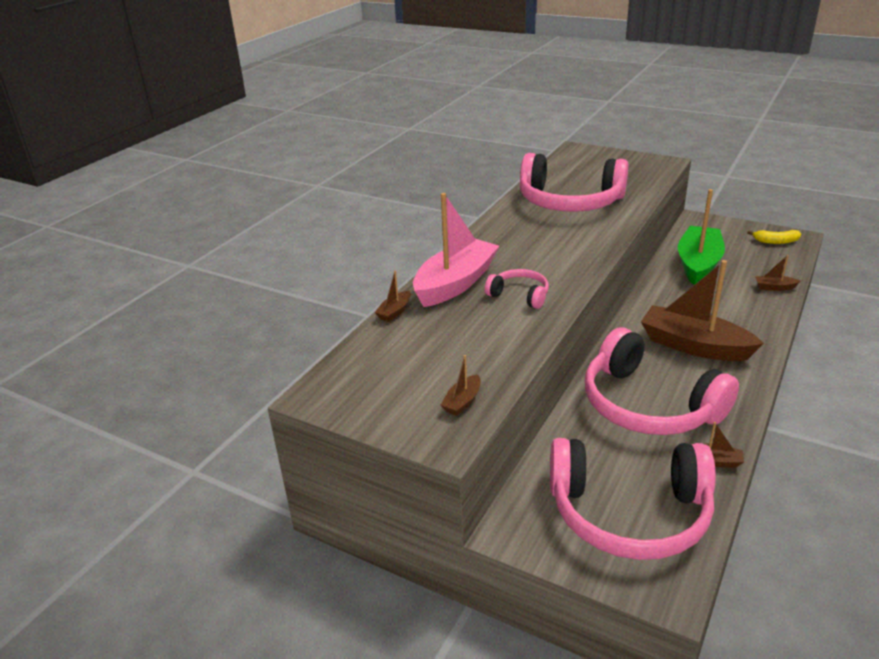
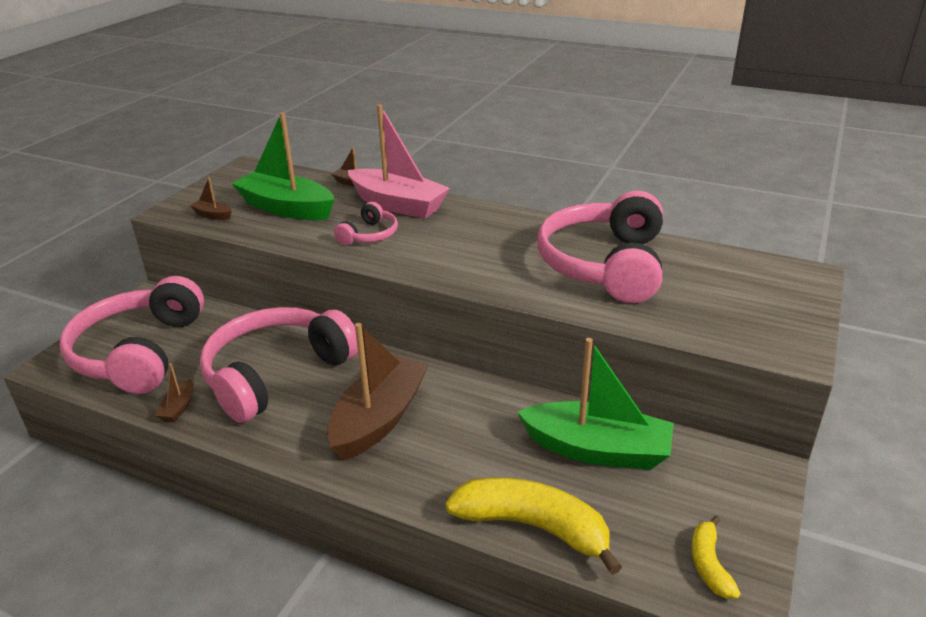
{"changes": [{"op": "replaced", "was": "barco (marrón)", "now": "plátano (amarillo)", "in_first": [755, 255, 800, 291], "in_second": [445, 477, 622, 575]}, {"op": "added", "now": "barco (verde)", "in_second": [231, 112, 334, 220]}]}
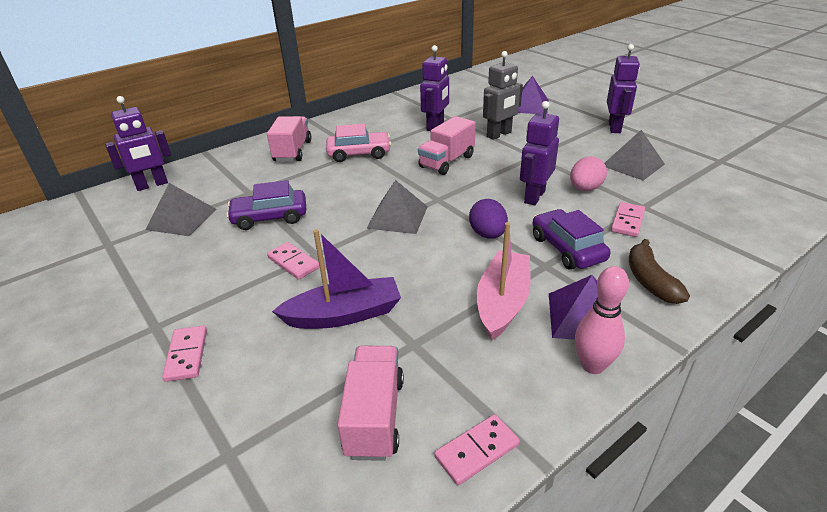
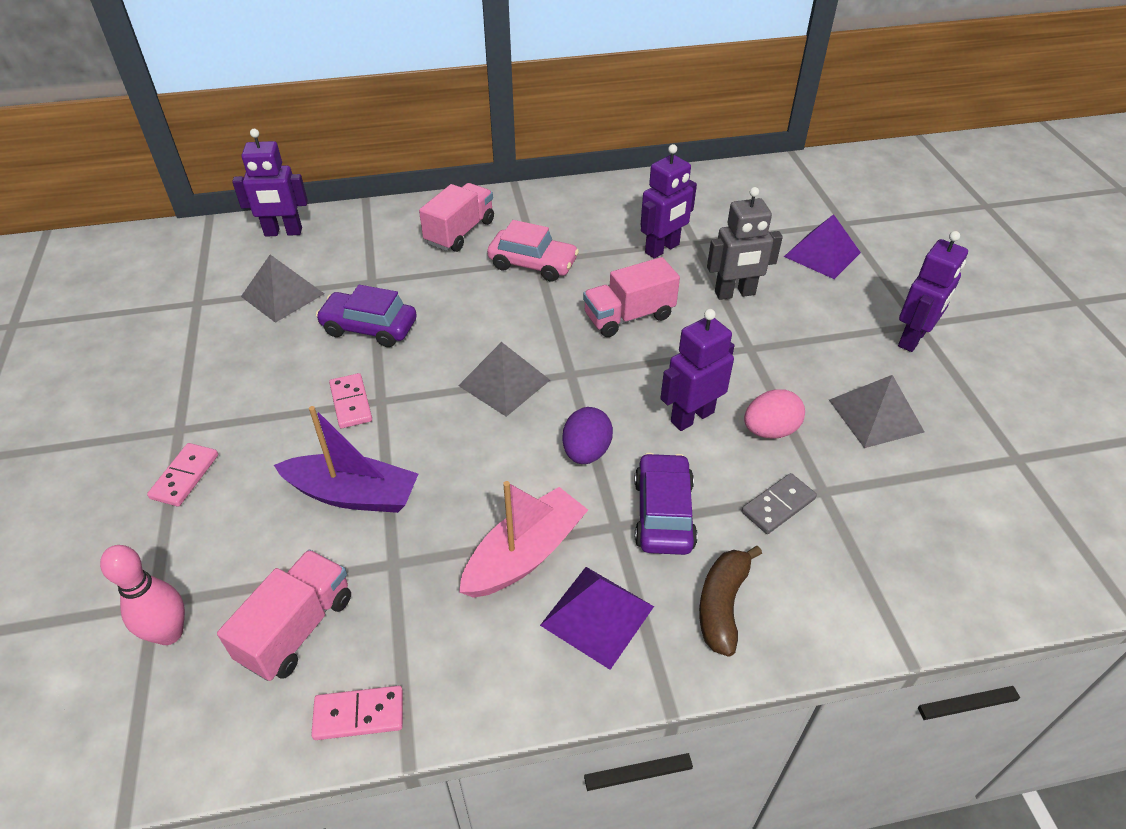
{"changes": [{"op": "moved", "was": "bolo (rosa)", "in_first": [575, 266, 629, 374], "in_second": [100, 545, 185, 645]}, {"op": "recoloured", "was": "ficha de dominó (rosa)", "now": "ficha de dominó (gris)", "in_first": [611, 202, 645, 237], "in_second": [742, 473, 817, 534]}]}
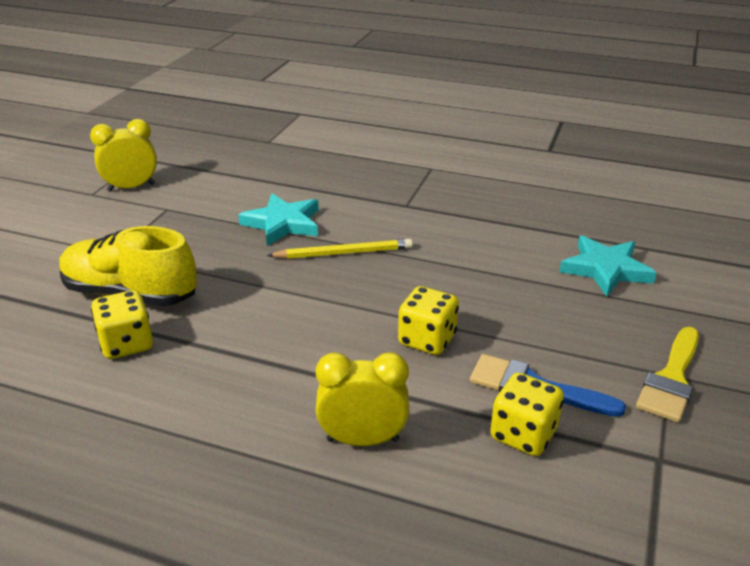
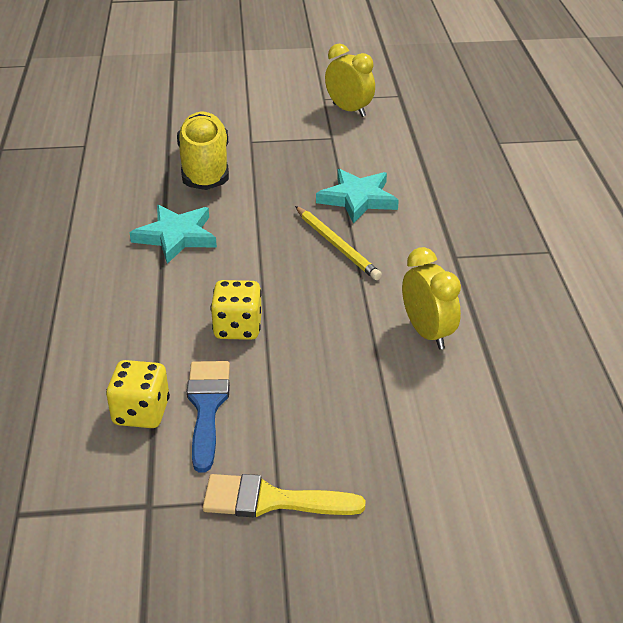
{"changes": [{"op": "removed", "was": "dado (amarillo)", "in_first": [91, 290, 153, 359]}, {"op": "moved", "was": "despertador (amarillo)", "in_first": [316, 352, 409, 446], "in_second": [402, 247, 461, 350]}, {"op": "moved", "was": "estrella (turquesa)", "in_first": [559, 236, 656, 297], "in_second": [130, 205, 217, 264]}]}
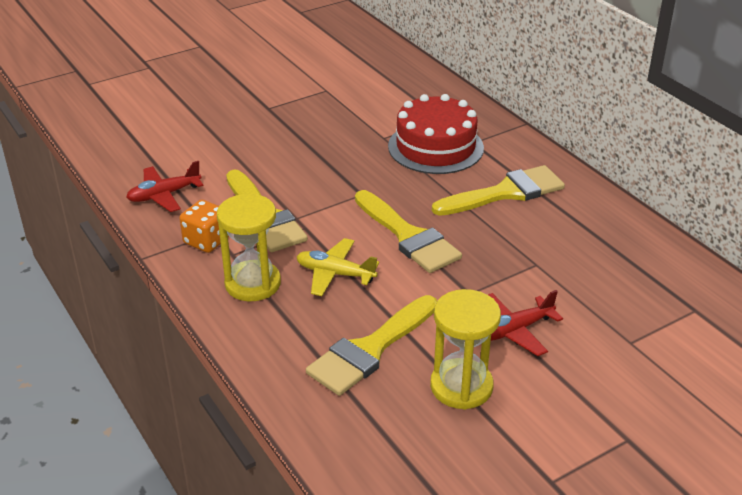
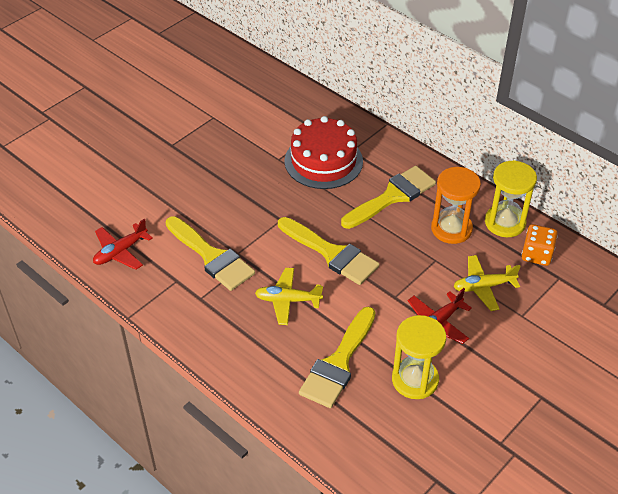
{"changes": [{"op": "moved", "was": "dado (naranja)", "in_first": [179, 200, 229, 253], "in_second": [522, 224, 558, 266]}, {"op": "moved", "was": "reloj de arena (amarillo)", "in_first": [217, 194, 281, 301], "in_second": [485, 160, 537, 237]}, {"op": "added", "now": "reloj de arena (naranja)", "in_second": [431, 167, 481, 244]}, {"op": "added", "now": "avión (amarillo)", "in_second": [453, 255, 521, 311]}]}
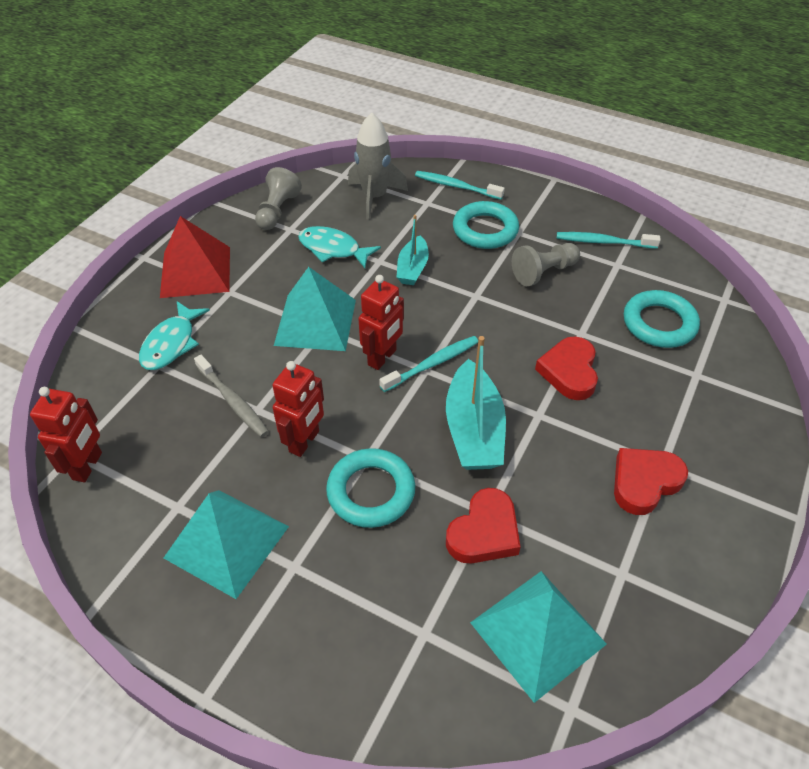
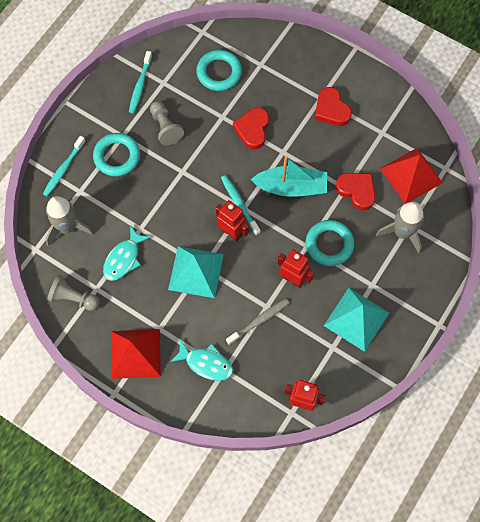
{"changes": [{"op": "removed", "was": "barco (turquesa)", "in_first": [397, 215, 429, 285]}, {"op": "recoloured", "was": "pirámide (turquesa)", "now": "pirámide (rojo)", "in_first": [470, 571, 607, 703], "in_second": [380, 148, 443, 204]}, {"op": "turned", "was": "corazón (rojo)", "in_first": [535, 336, 598, 400], "in_second": [233, 108, 269, 149], "clockwise": 90}, {"op": "added", "now": "cohete (gris)", "in_second": [376, 202, 424, 254]}]}
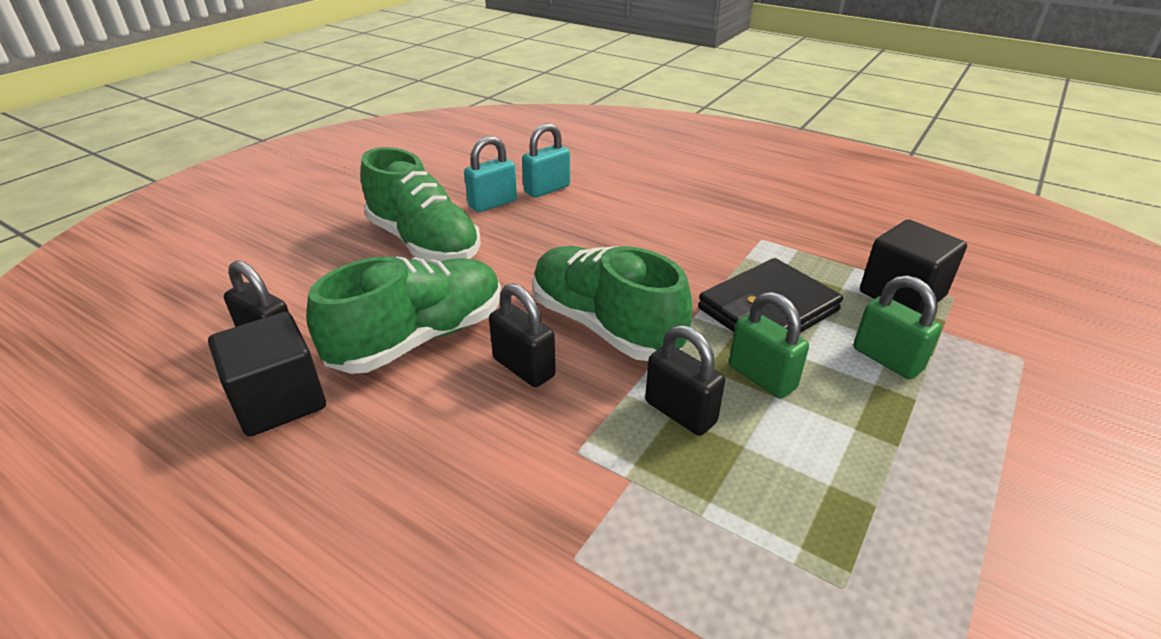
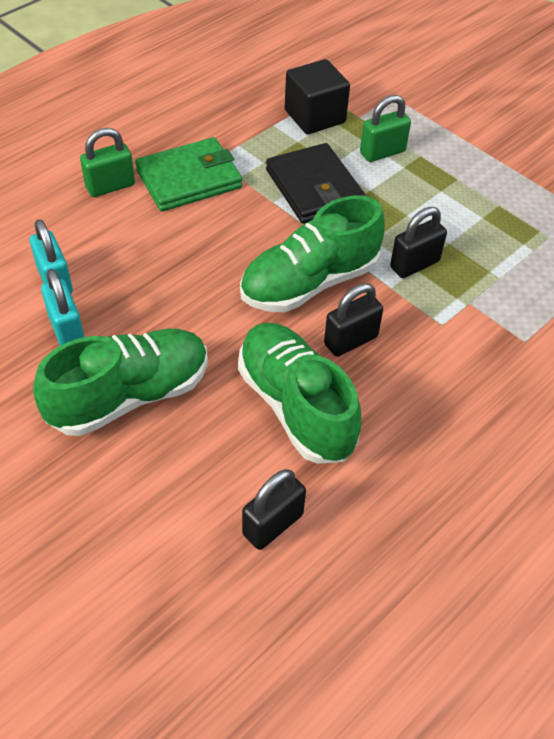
{"changes": [{"op": "removed", "was": "cubo (negro)", "in_first": [208, 312, 326, 437]}, {"op": "moved", "was": "candado (verde)", "in_first": [729, 292, 809, 398], "in_second": [80, 128, 135, 197]}, {"op": "added", "now": "cartera (verde)", "in_second": [135, 137, 242, 211]}]}
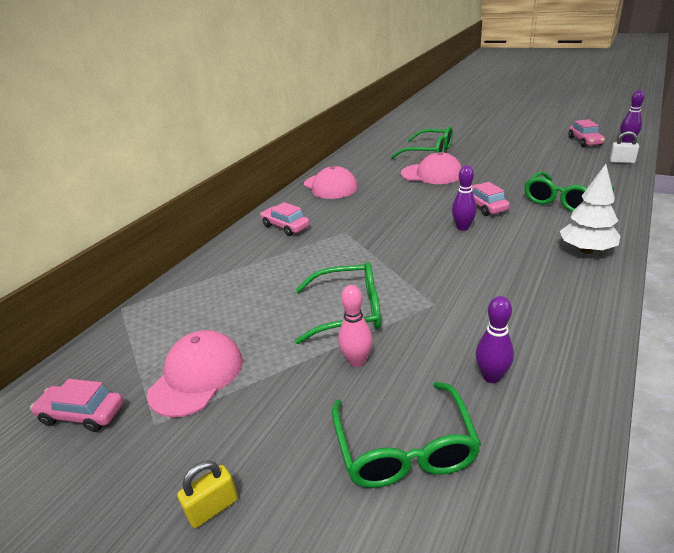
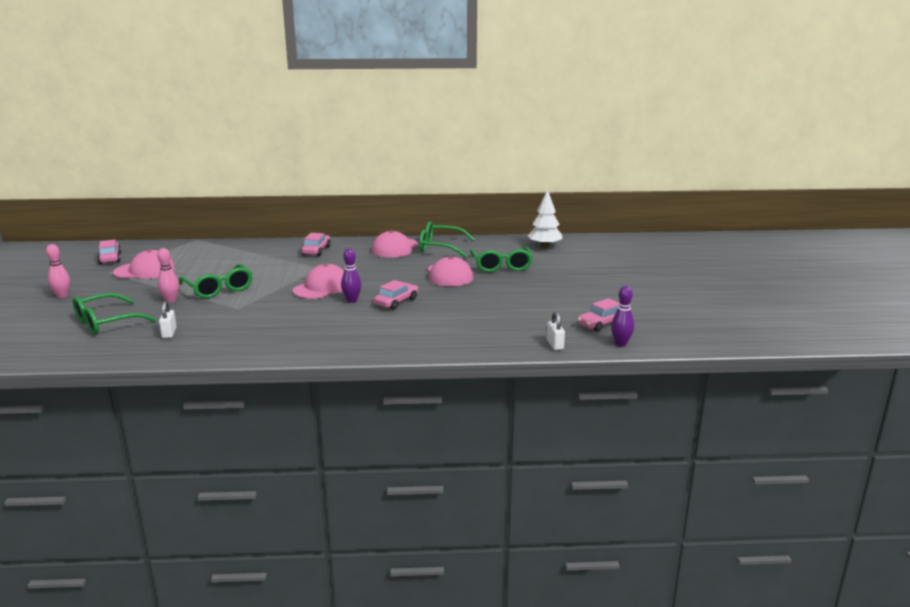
{"changes": [{"op": "replaced", "was": "candado (amarillo)", "now": "bolo (rosa)", "in_first": [177, 461, 238, 528], "in_second": [46, 244, 70, 298]}, {"op": "replaced", "was": "bolo (morado)", "now": "candado (blanco)", "in_first": [476, 296, 514, 383], "in_second": [159, 301, 177, 338]}, {"op": "moved", "was": "gafas (verde)", "in_first": [524, 171, 614, 212], "in_second": [419, 221, 475, 257]}, {"op": "moved", "was": "árbol (blanco)", "in_first": [560, 164, 620, 254], "in_second": [527, 190, 562, 248]}, {"op": "added", "now": "gorra (rosa)", "in_second": [293, 264, 344, 299]}]}
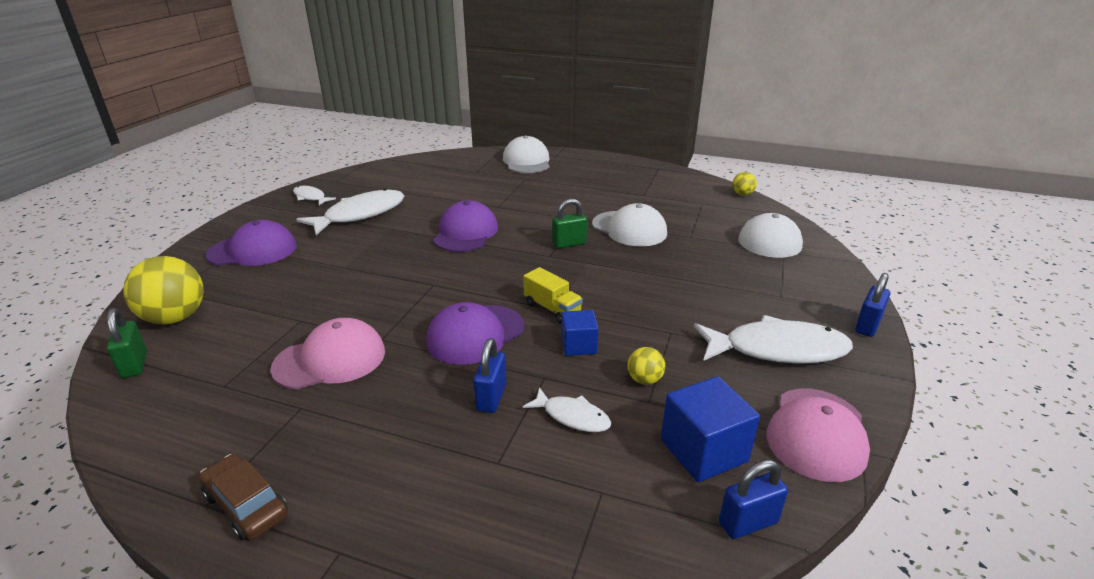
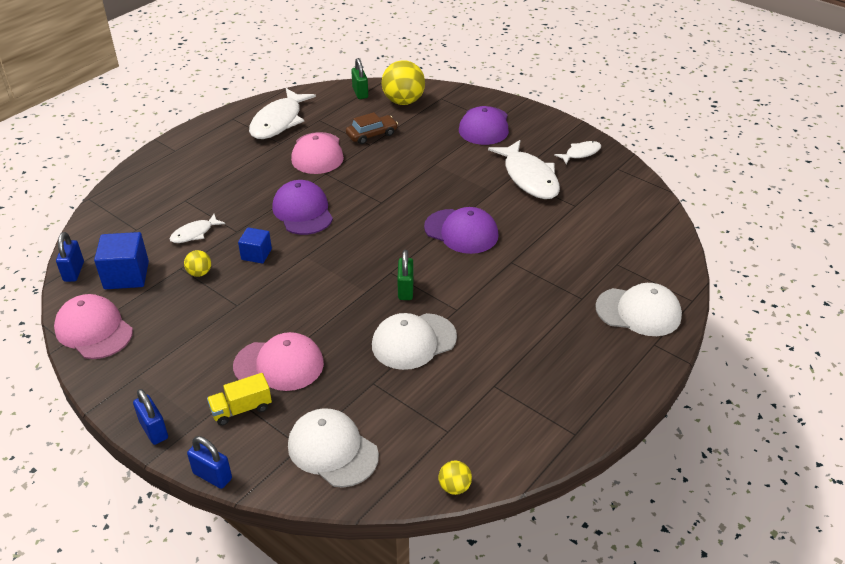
{"changes": [{"op": "turned", "was": "candado (verde)", "in_first": [107, 308, 147, 378], "in_second": [351, 58, 368, 99], "clockwise": 75}, {"op": "moved", "was": "coche (marrón)", "in_first": [199, 454, 288, 541], "in_second": [346, 112, 398, 144]}, {"op": "moved", "was": "candado (azul)", "in_first": [473, 338, 506, 413], "in_second": [187, 436, 232, 489]}, {"op": "moved", "was": "camión (amarillo)", "in_first": [523, 267, 583, 324], "in_second": [207, 373, 272, 426]}, {"op": "moved", "was": "pez (blanco)", "in_first": [694, 315, 853, 364], "in_second": [249, 88, 316, 139]}, {"op": "added", "now": "gorra (rosa)", "in_second": [233, 332, 324, 391]}]}
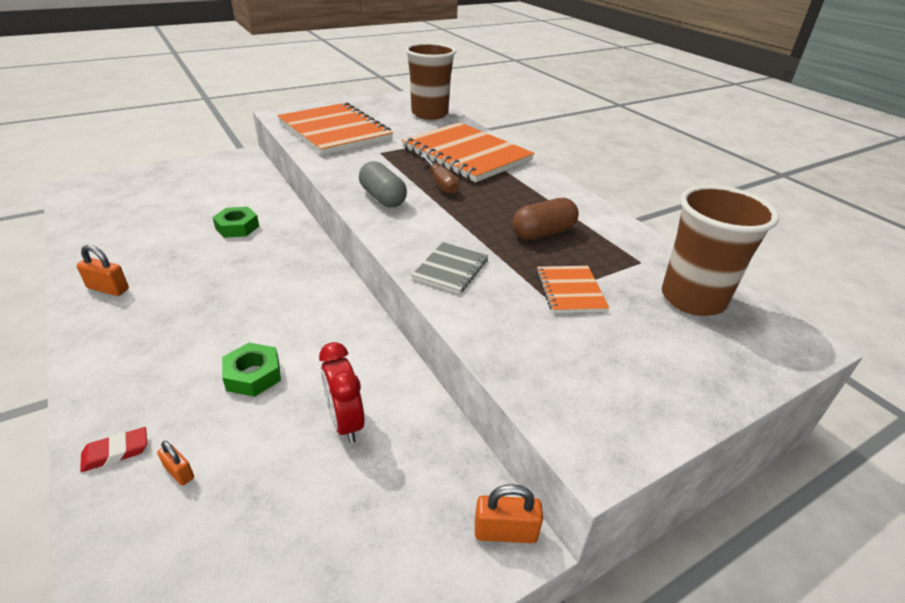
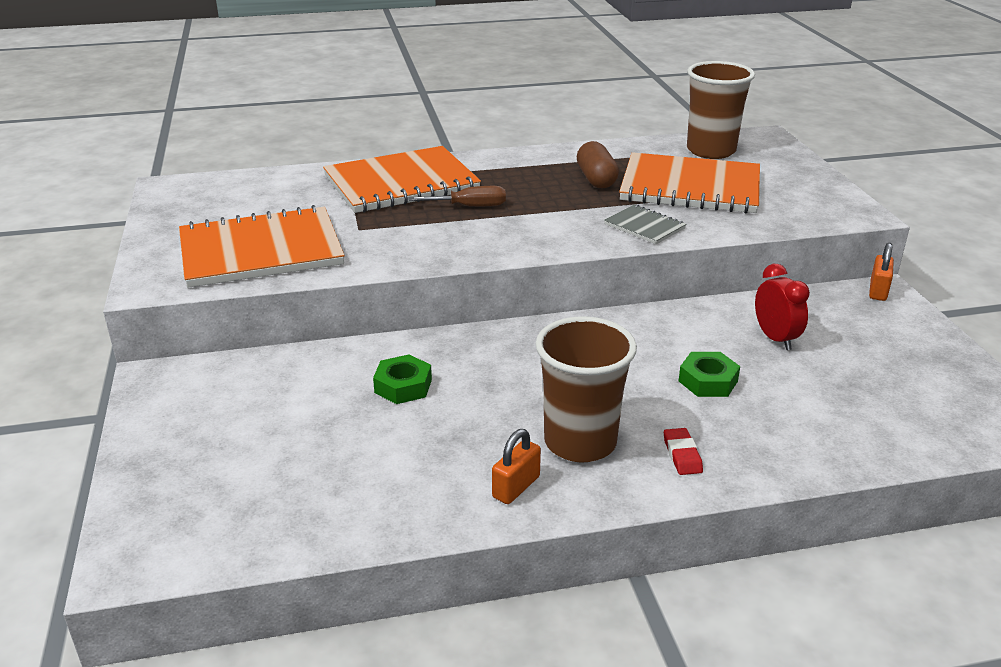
{"changes": [{"op": "moved", "was": "goma de borrar (rojo)", "in_first": [80, 427, 147, 472], "in_second": [664, 428, 703, 475]}, {"op": "removed", "was": "candado (naranja)", "in_first": [157, 441, 194, 486]}, {"op": "turned", "was": "despertador (rojo)", "in_first": [319, 342, 365, 443], "in_second": [755, 264, 810, 350], "clockwise": -105}, {"op": "removed", "was": "cápsula (gris)", "in_first": [359, 161, 407, 207]}, {"op": "moved", "was": "vaso (marrón)", "in_first": [405, 43, 456, 120], "in_second": [535, 316, 637, 462]}, {"op": "resized", "was": "cuaderno (naranja)", "in_first": [536, 266, 609, 313], "in_second": [619, 152, 760, 213], "ratio": 2.19}]}
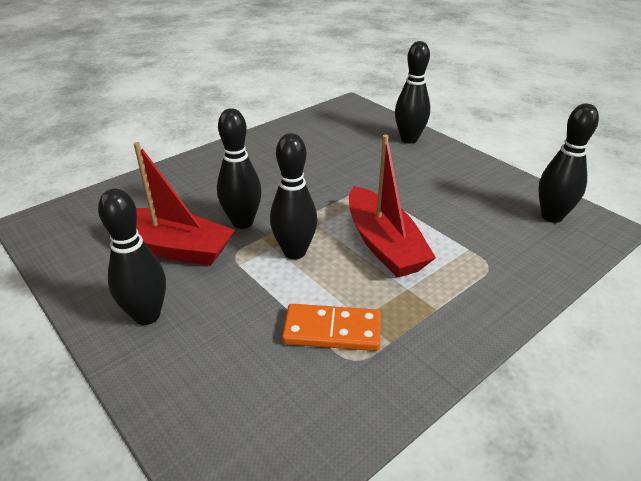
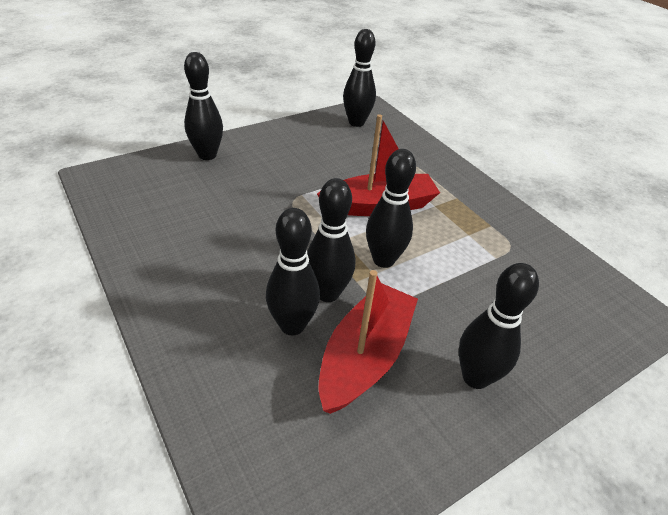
{"changes": [{"op": "removed", "was": "ficha de dominó (naranja)", "in_first": [282, 304, 381, 351]}, {"op": "added", "now": "bolo (negro)", "in_second": [266, 208, 320, 335]}]}
